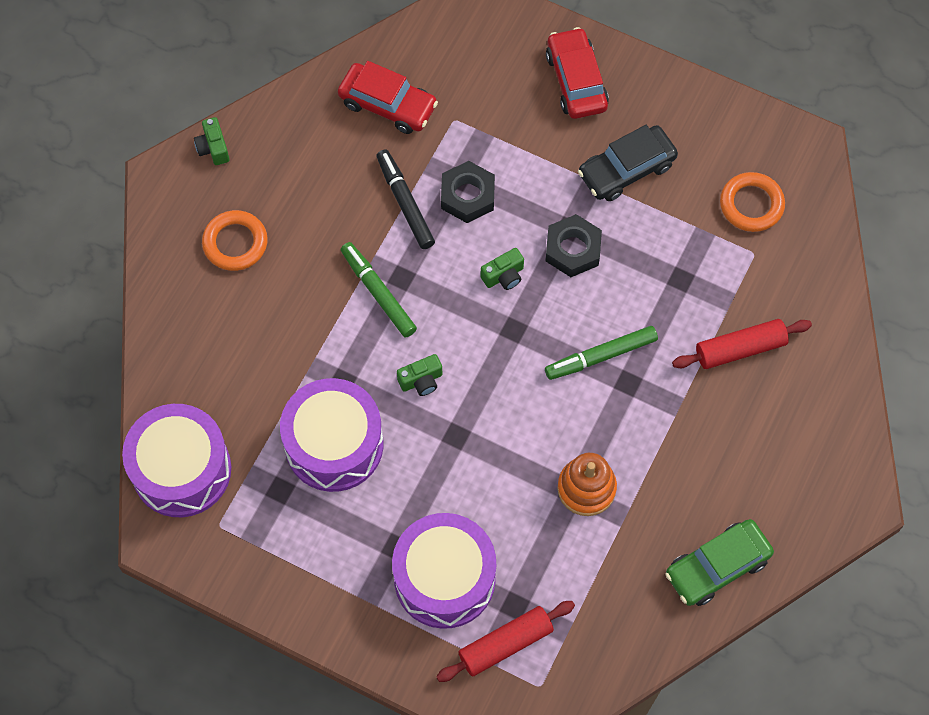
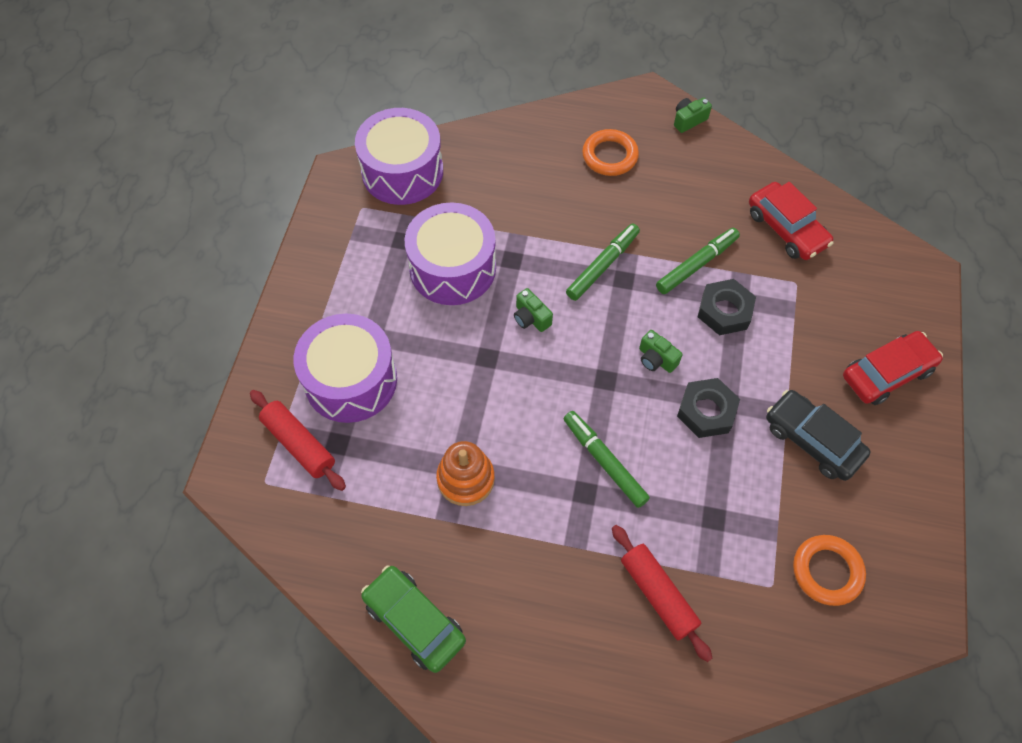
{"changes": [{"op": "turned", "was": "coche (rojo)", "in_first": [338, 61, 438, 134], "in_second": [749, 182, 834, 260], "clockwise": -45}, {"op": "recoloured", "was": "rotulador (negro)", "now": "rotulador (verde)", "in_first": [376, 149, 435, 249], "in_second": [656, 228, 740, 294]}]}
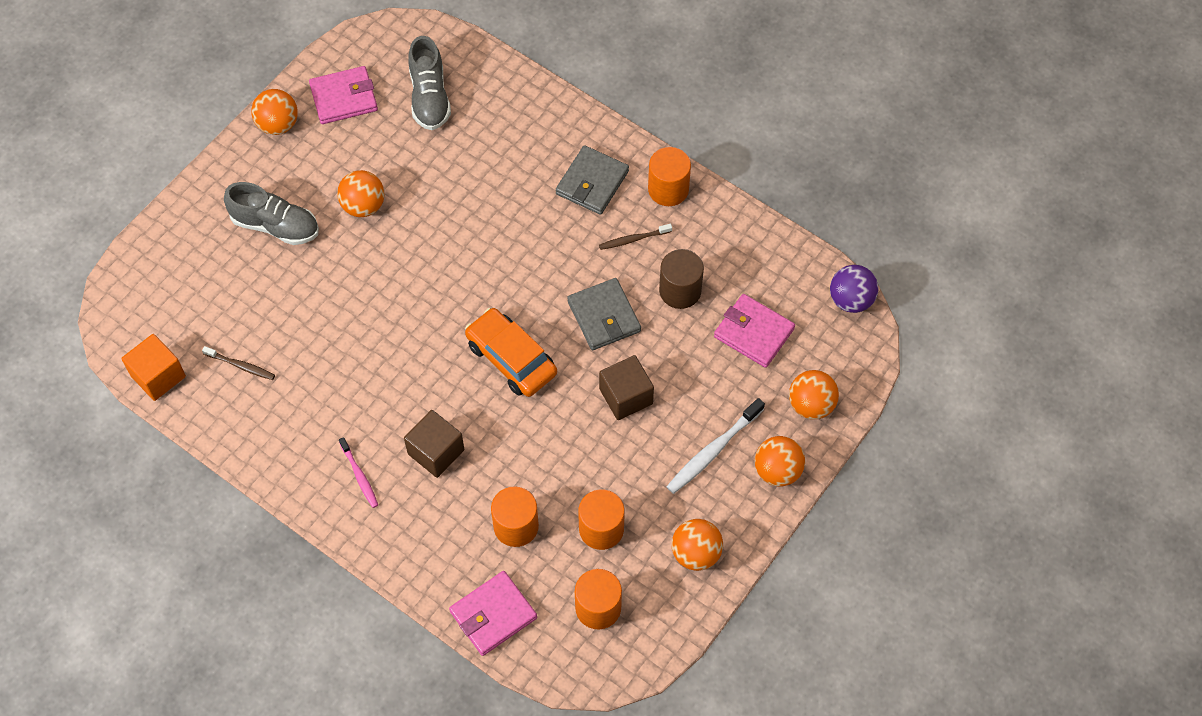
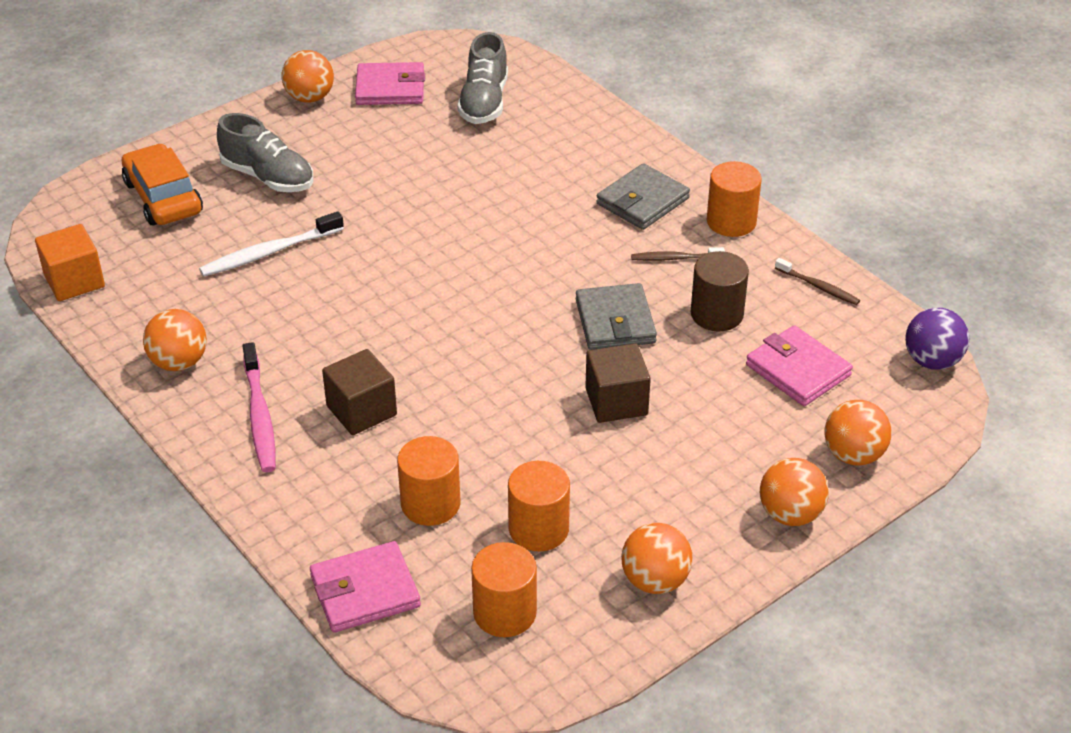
{"changes": [{"op": "moved", "was": "cepillo de dientes (marrón)", "in_first": [202, 346, 275, 380], "in_second": [775, 258, 860, 305]}, {"op": "moved", "was": "pelota (naranja)", "in_first": [337, 170, 384, 217], "in_second": [143, 309, 207, 371]}, {"op": "resized", "was": "cepillo de dientes (rosa)", "in_first": [339, 437, 378, 508], "in_second": [242, 342, 276, 472], "ratio": 1.65}, {"op": "moved", "was": "coche (naranja)", "in_first": [465, 308, 557, 397], "in_second": [122, 144, 203, 225]}, {"op": "moved", "was": "cepillo de dientes (blanco)", "in_first": [666, 398, 765, 494], "in_second": [199, 211, 344, 277]}]}
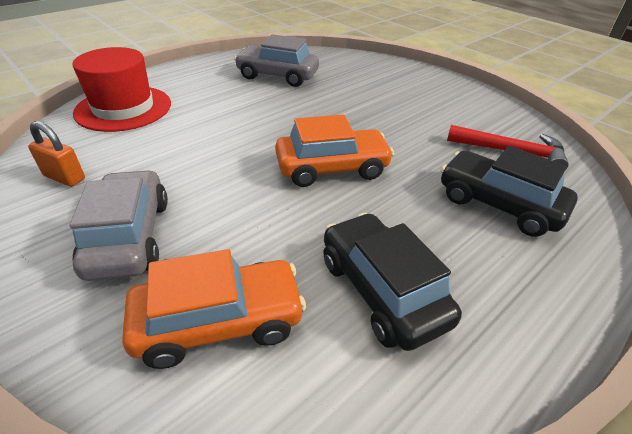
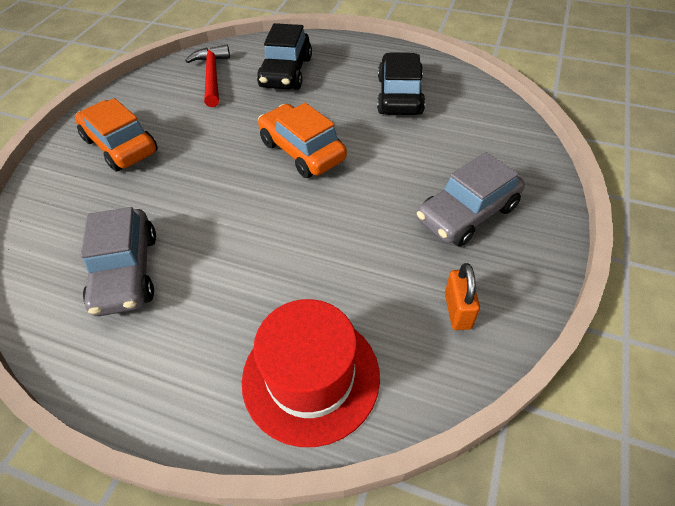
{"changes": [{"op": "moved", "was": "coche (naranja)", "in_first": [122, 249, 306, 369], "in_second": [75, 98, 158, 171]}, {"op": "turned", "was": "coche (negro)", "in_first": [323, 213, 462, 351], "in_second": [377, 52, 425, 115], "clockwise": 150}]}
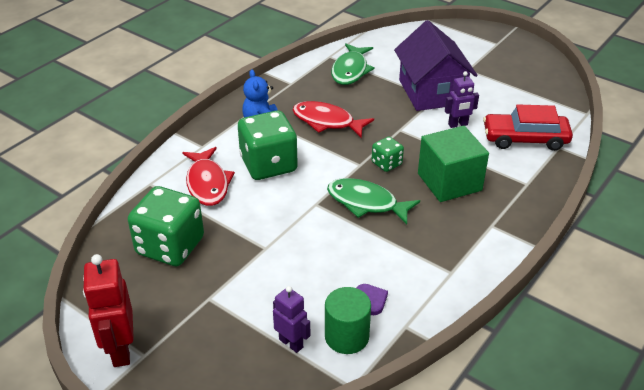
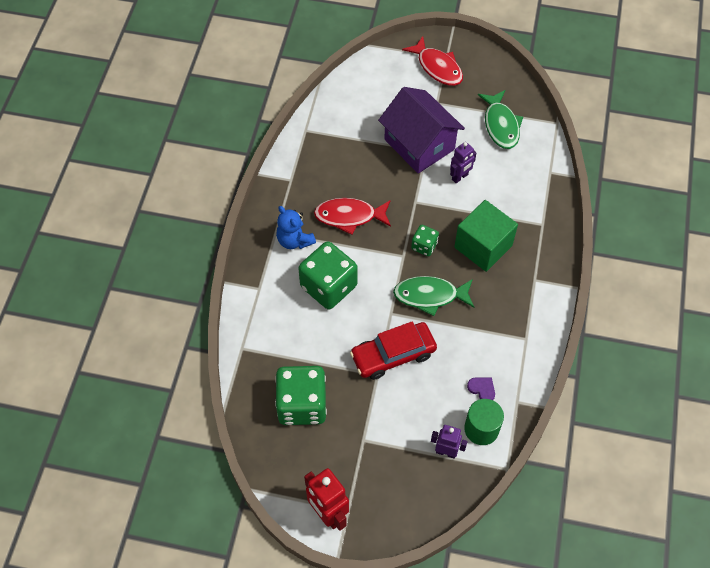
{"changes": [{"op": "moved", "was": "pez (rojo)", "in_first": [182, 147, 235, 206], "in_second": [402, 36, 463, 86]}, {"op": "moved", "was": "pez (verde)", "in_first": [331, 43, 375, 85], "in_second": [478, 90, 523, 149]}, {"op": "moved", "was": "coche (rojo)", "in_first": [483, 104, 573, 151], "in_second": [350, 321, 437, 380]}]}
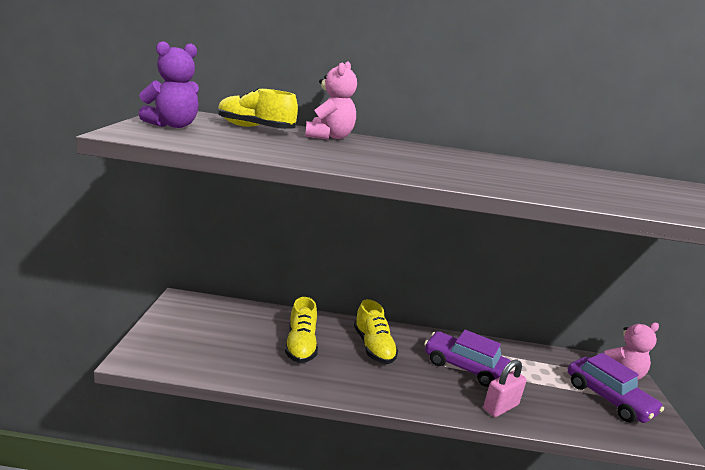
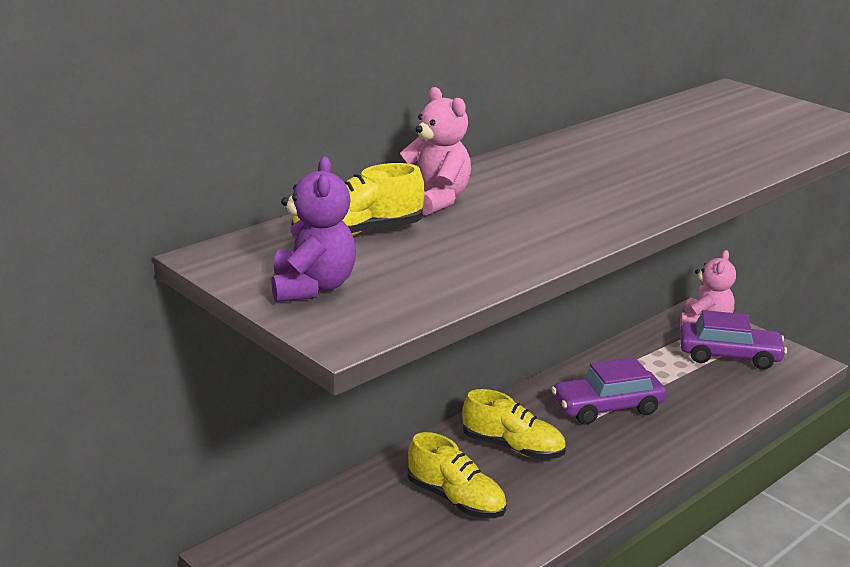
{"changes": [{"op": "removed", "was": "candado (rosa)", "in_first": [483, 359, 527, 417]}]}
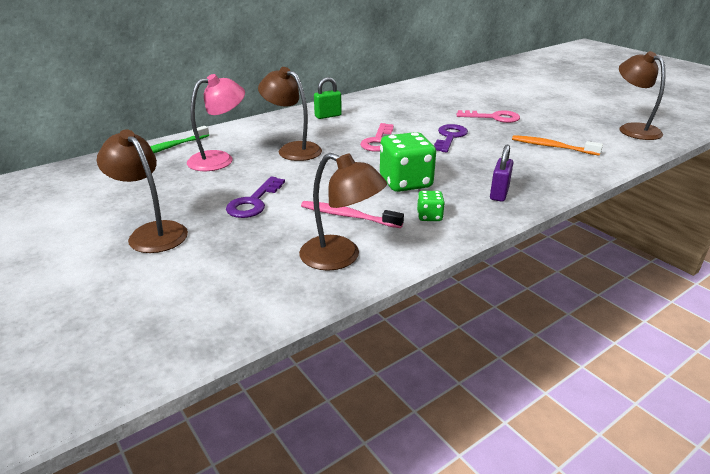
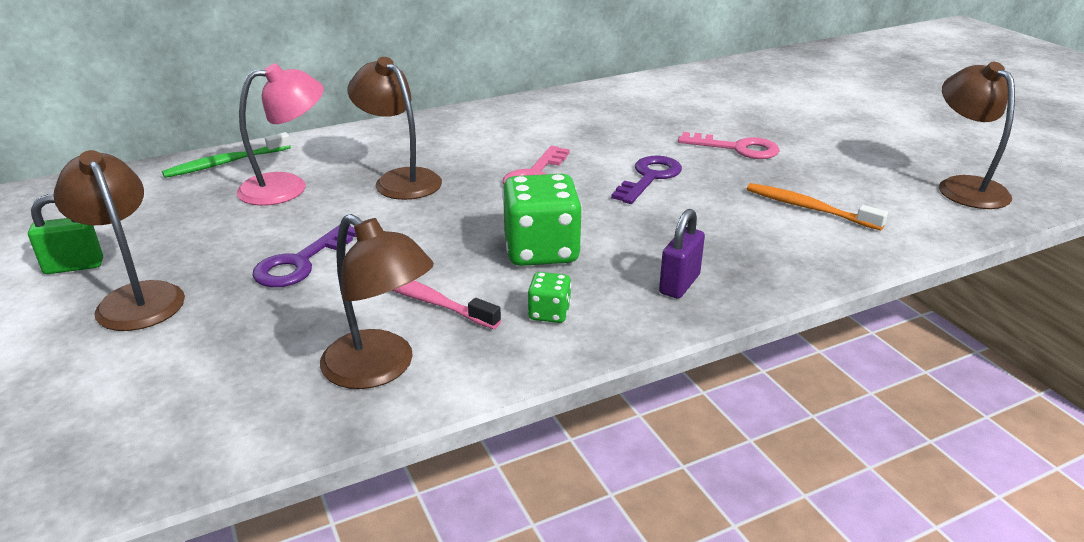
{"changes": [{"op": "moved", "was": "candado (verde)", "in_first": [314, 77, 342, 119], "in_second": [28, 194, 103, 274]}]}
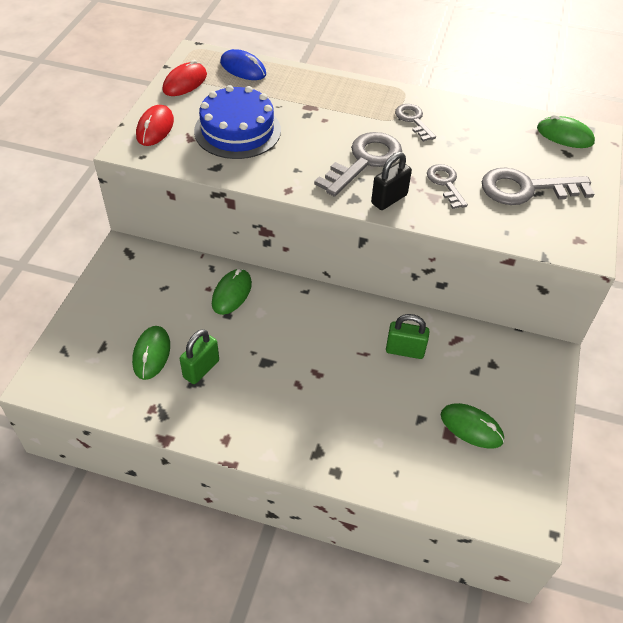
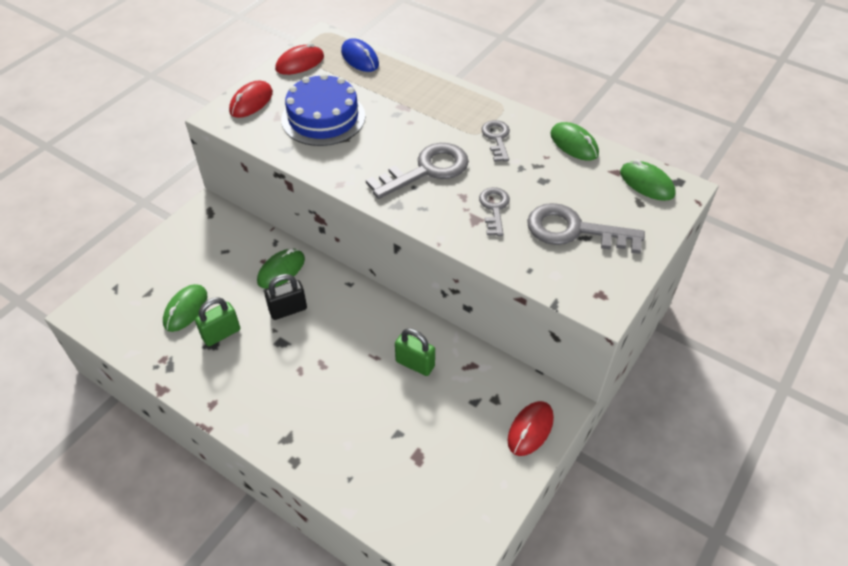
{"changes": [{"op": "moved", "was": "candado (negro)", "in_first": [371, 152, 412, 210], "in_second": [264, 274, 307, 320]}, {"op": "moved", "was": "ratón (verde)", "in_first": [441, 403, 504, 449], "in_second": [550, 122, 599, 161]}, {"op": "added", "now": "ratón (rojo)", "in_second": [508, 401, 554, 456]}]}
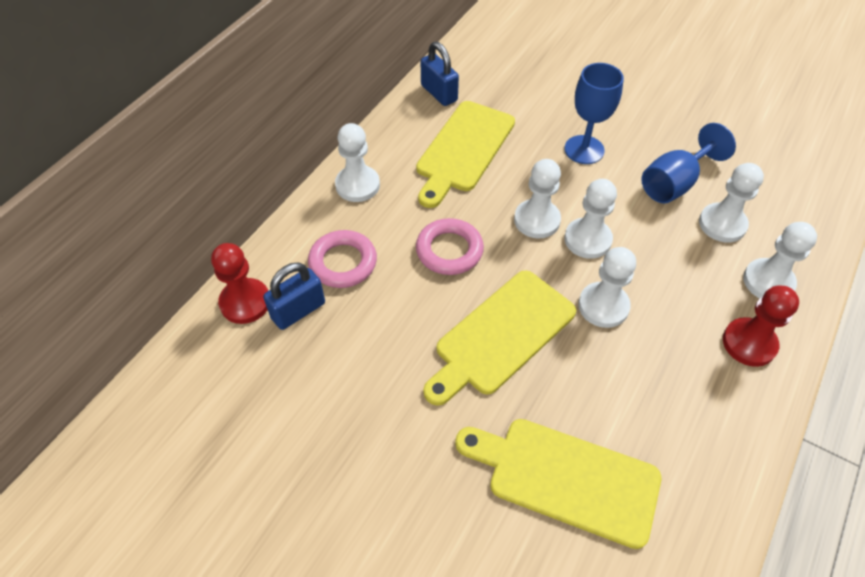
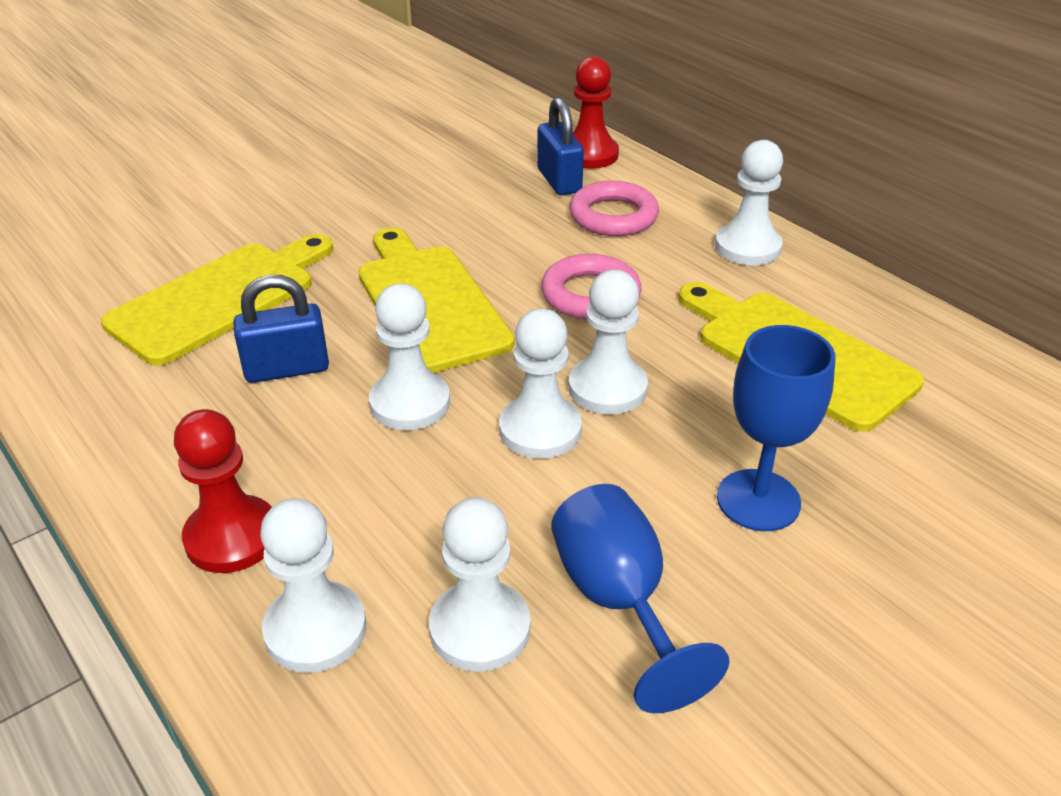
{"changes": [{"op": "moved", "was": "candado (azul)", "in_first": [421, 42, 459, 106], "in_second": [233, 275, 329, 383]}]}
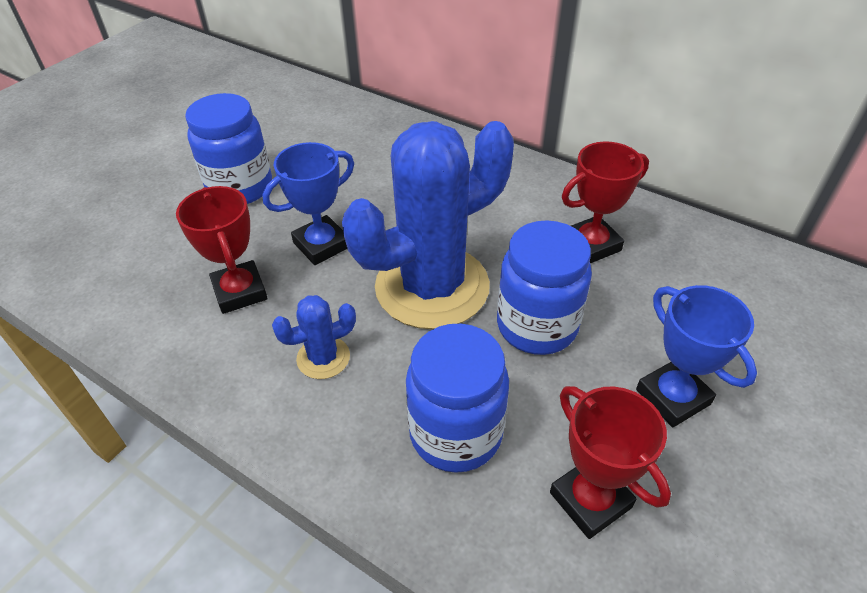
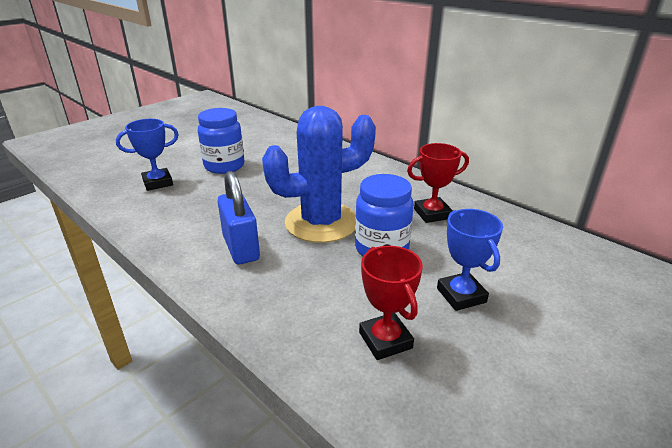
{"changes": [{"op": "removed", "was": "trofeo (rojo)", "in_first": [176, 186, 268, 314]}, {"op": "moved", "was": "trofeo (azul)", "in_first": [262, 142, 354, 265], "in_second": [116, 119, 179, 191]}, {"op": "replaced", "was": "cactus (azul)", "now": "candado (azul)", "in_first": [272, 295, 356, 379], "in_second": [217, 171, 260, 264]}, {"op": "removed", "was": "tarro (azul)", "in_first": [406, 324, 509, 473]}]}
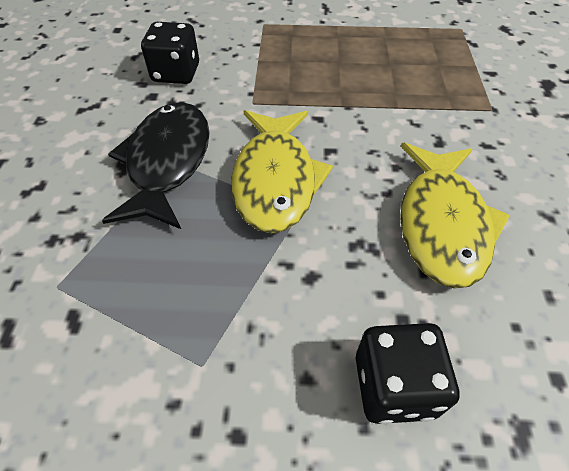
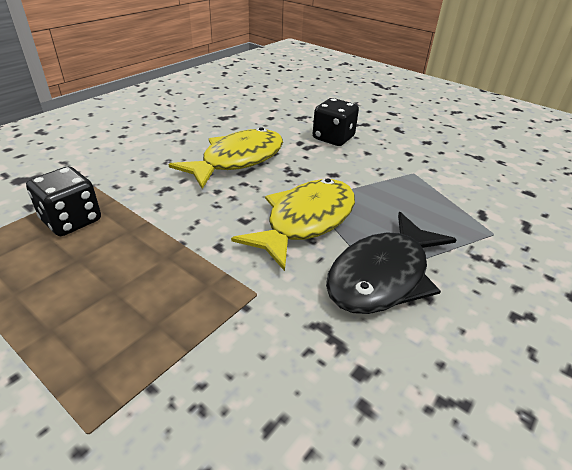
{"changes": [{"op": "moved", "was": "dado (negro)", "in_first": [141, 22, 199, 84], "in_second": [26, 166, 101, 236]}]}
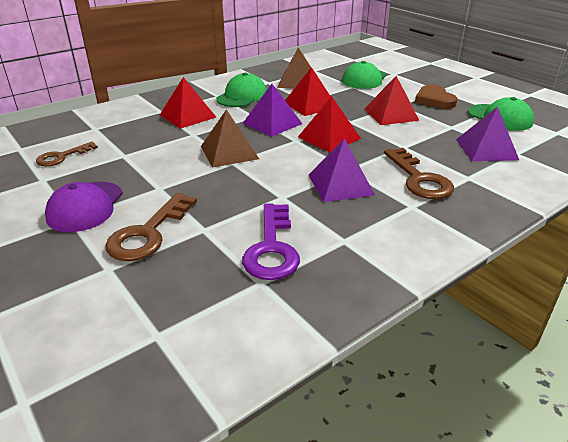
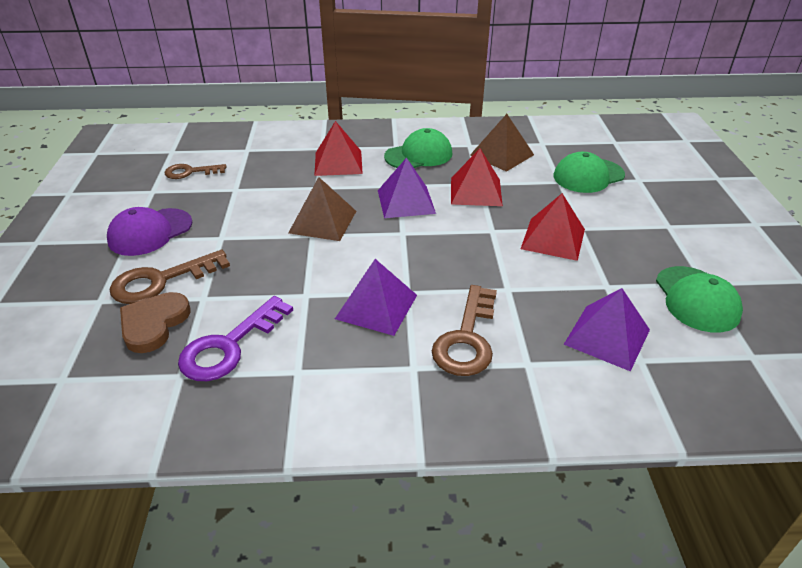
{"changes": [{"op": "removed", "was": "pirámide (rojo)", "in_first": [298, 96, 361, 152]}, {"op": "moved", "was": "corazón (marrón)", "in_first": [415, 85, 458, 109], "in_second": [120, 292, 191, 353]}]}
